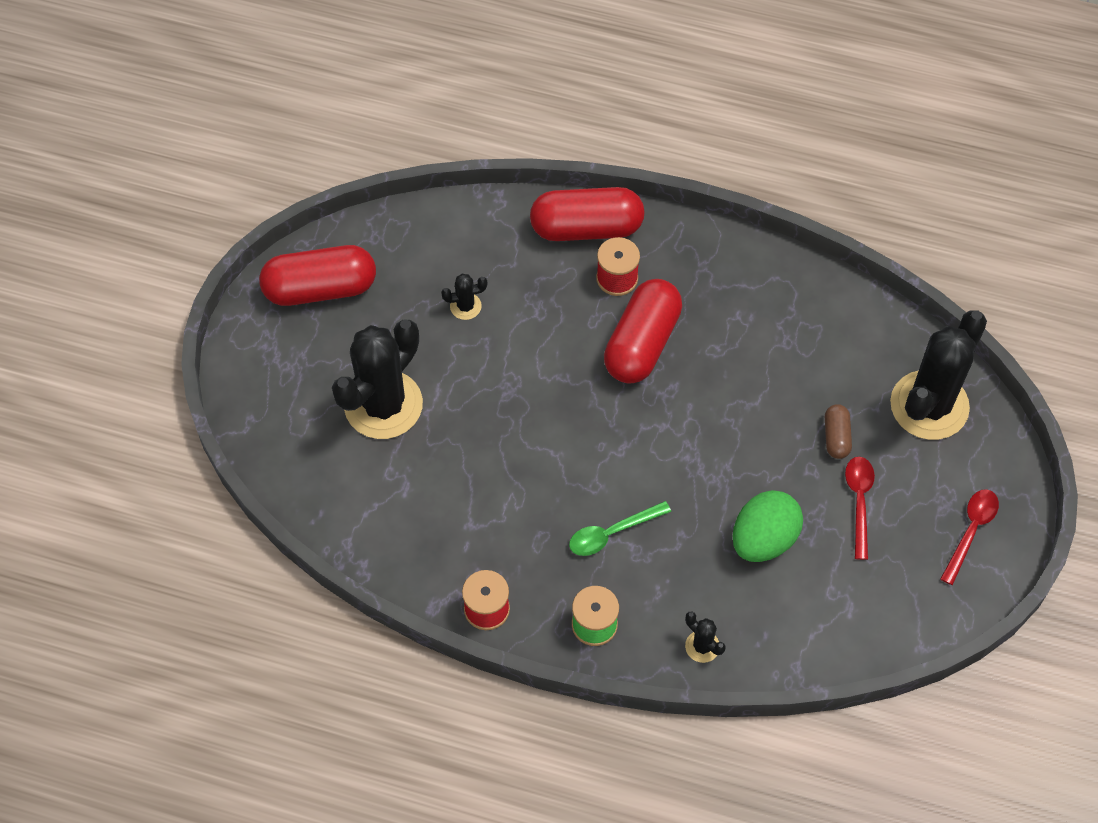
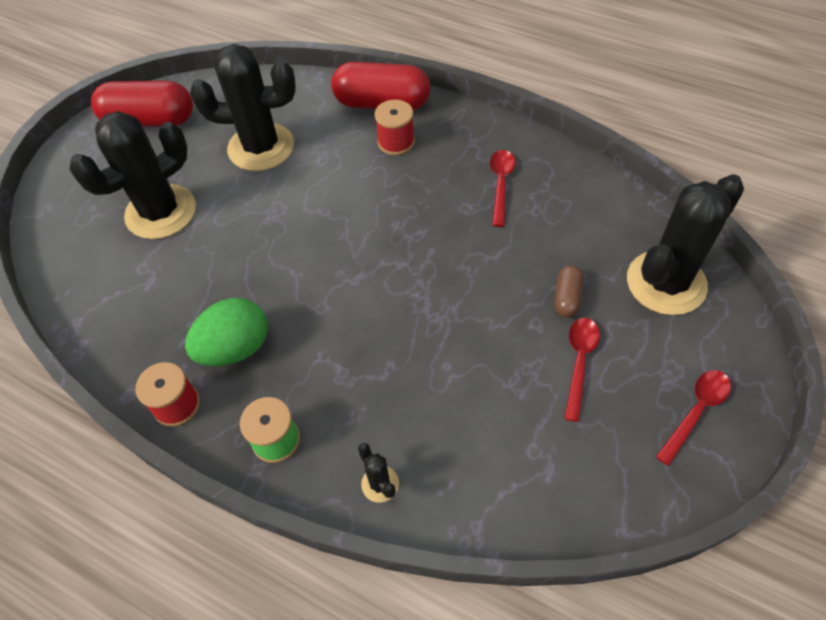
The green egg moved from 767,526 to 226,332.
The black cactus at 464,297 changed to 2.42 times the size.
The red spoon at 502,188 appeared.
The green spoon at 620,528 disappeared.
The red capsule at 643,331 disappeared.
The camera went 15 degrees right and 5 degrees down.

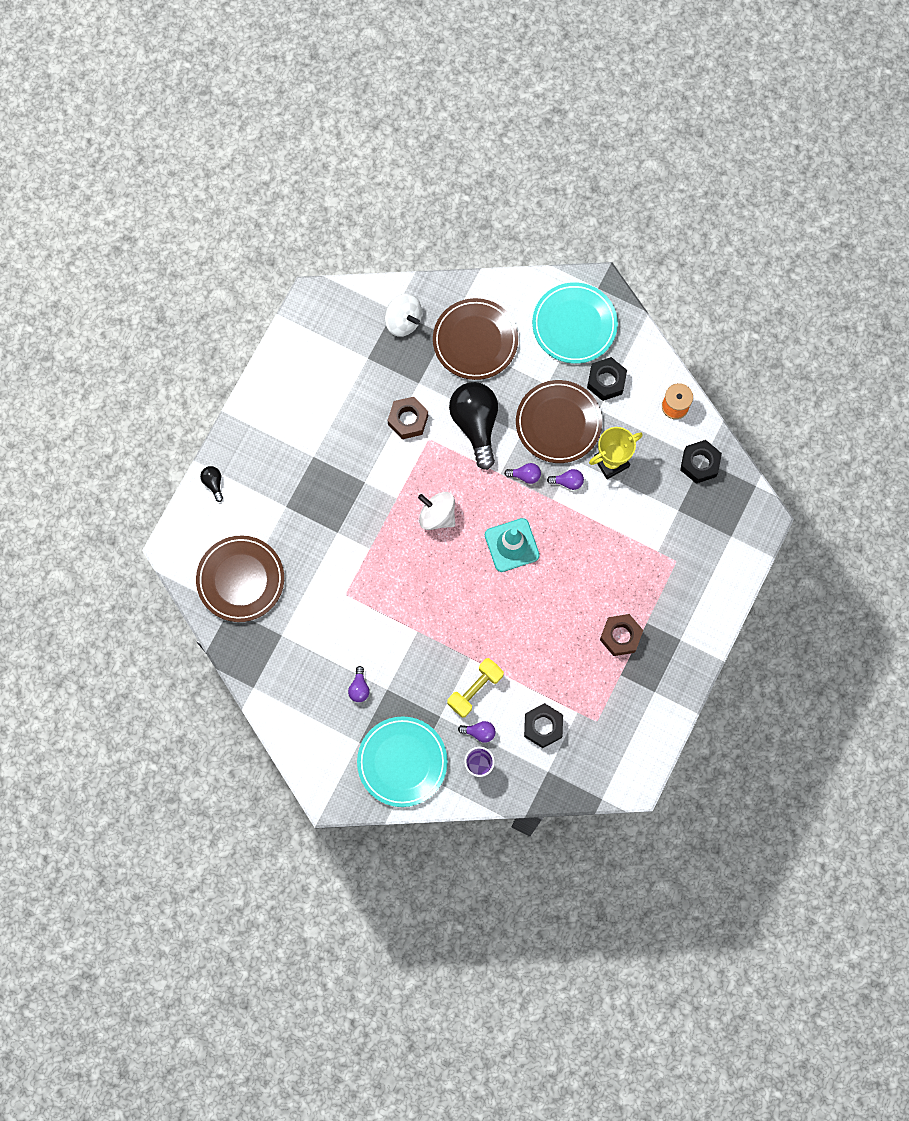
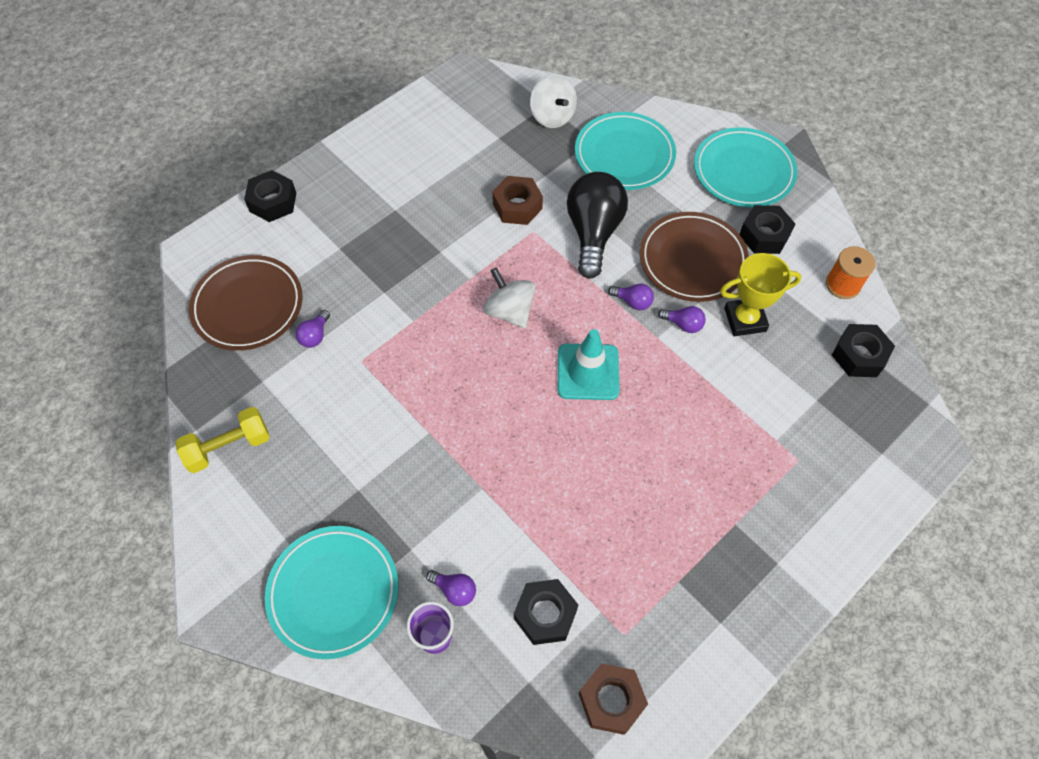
The yellow dumbbell moved from 475,688 to 223,440.
The black light bulb at 211,484 was replaced by the black nut at 270,196.
The purple light bulb moved from 358,684 to 313,329.
The brown plate at 475,339 became the turquoise plate at 625,151.
The brown nut moved from 621,635 to 613,699.
The camera went 20 degrees right and 15 degrees down.

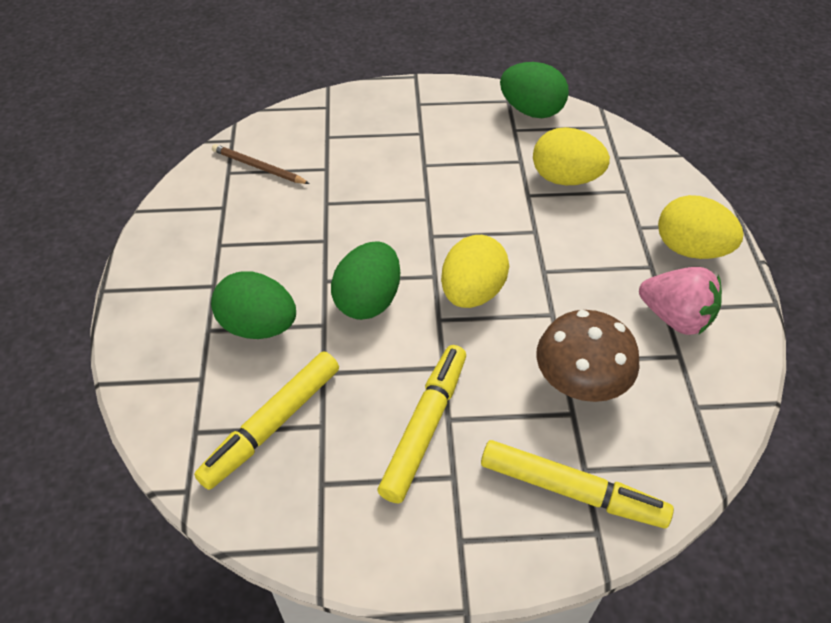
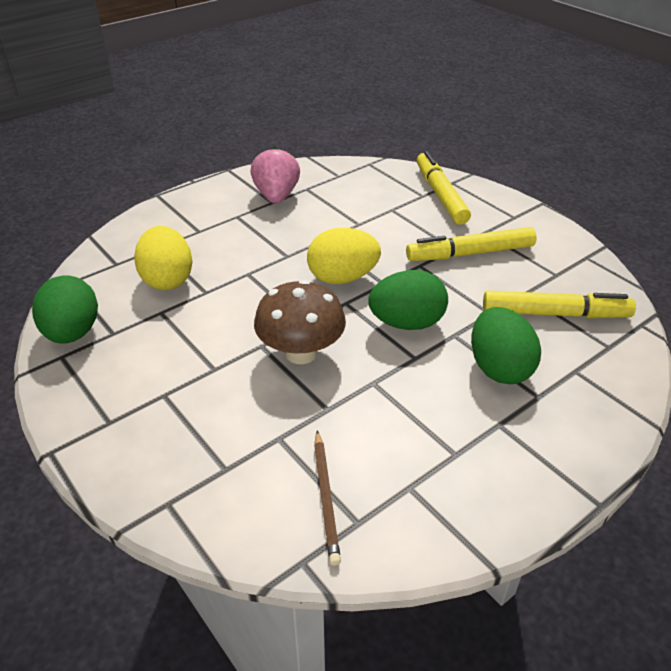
The brown mushroom moved from 588,356 to 300,322.
The yellow egg at 701,227 disappeared.
The camera went 125 degrees left and 10 degrees down.

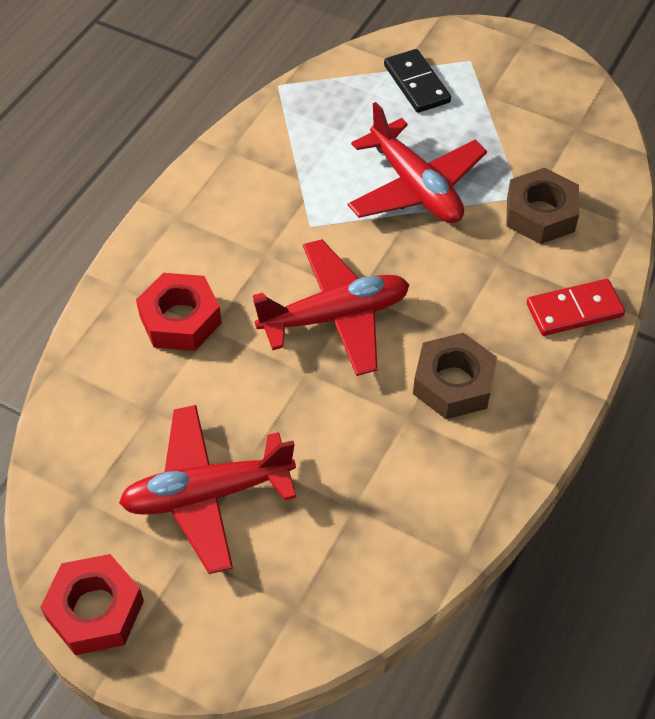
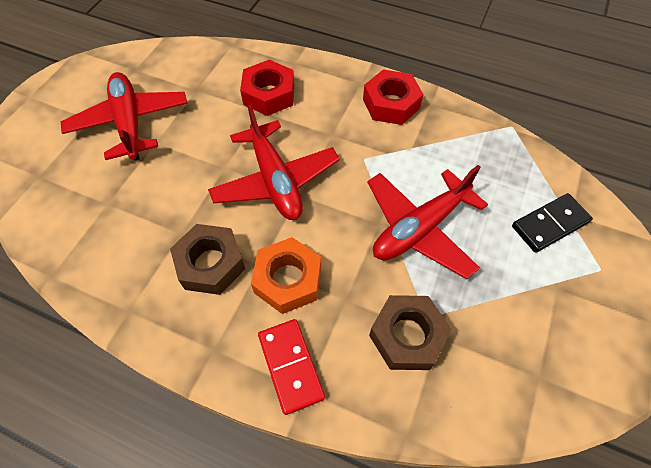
The orange nut at 286,275 appeared.
The red nut moved from 92,604 to 393,97.
The camera went 85 degrees right and 5 degrees up.

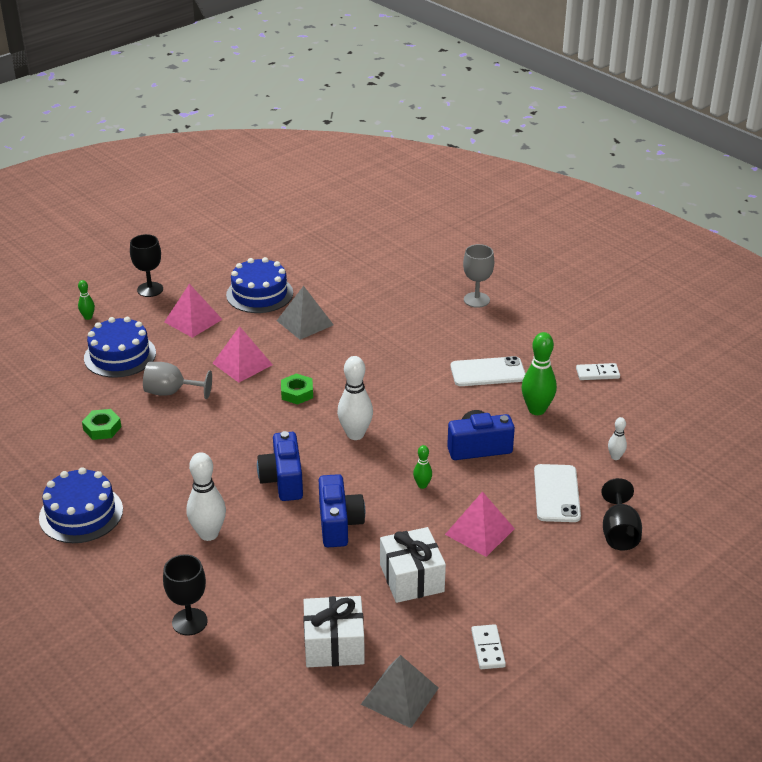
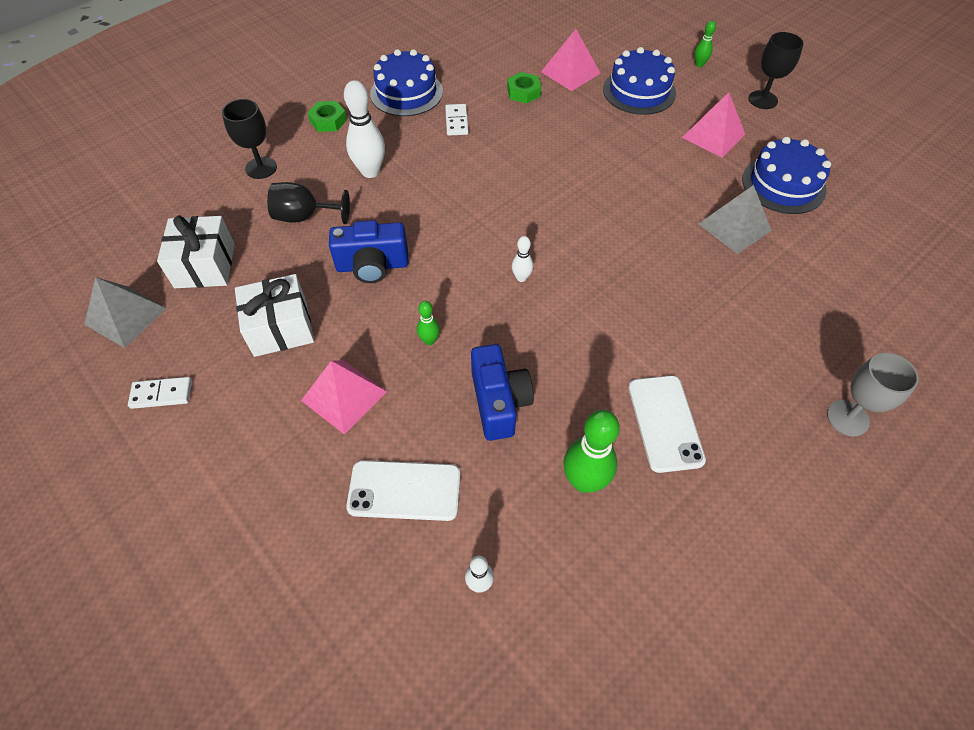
The black goblet moved from 621,514 to 308,203.
The green nut moved from 297,389 to 327,116.
The white domino moved from 598,371 to 457,120.
The white bowling pin at 355,398 changed to 0.51 times the size.
The pink pyramid moved from 243,354 to 571,60.
The grey goblet at 177,380 disappeared.
The blue camera at 280,466 disappeared.
The camera went 90 degrees right and 20 degrees up.

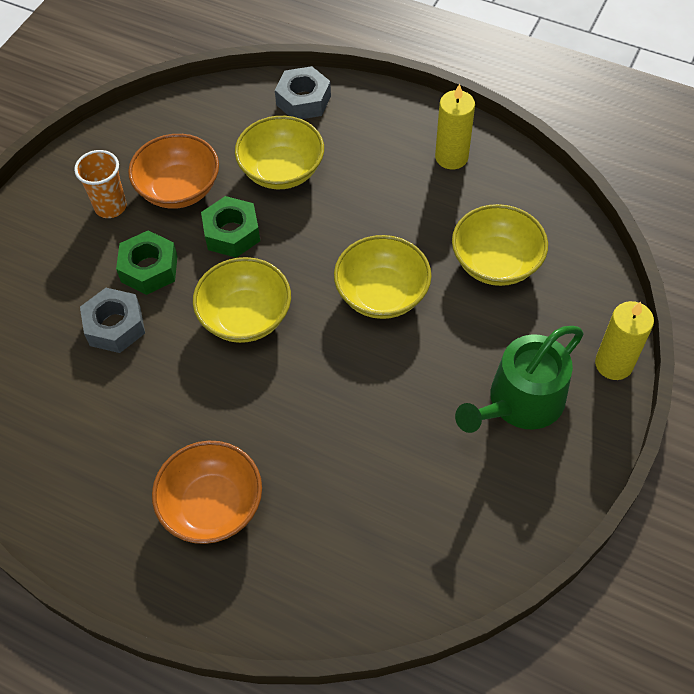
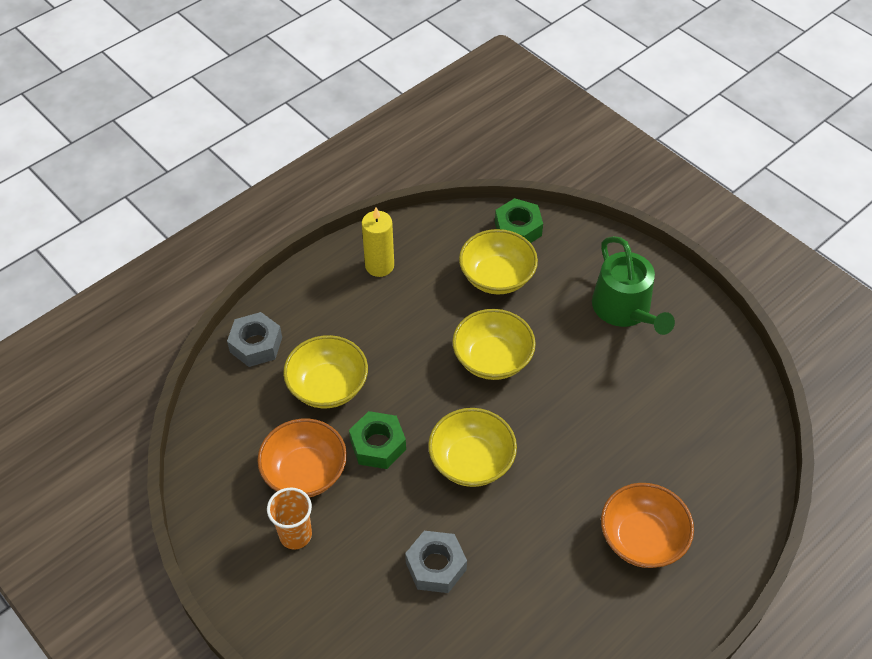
The green nut moved from 146,262 to 519,220.
The yellow candle at 624,340 disappeared.
The camera went 70 degrees left and 5 degrees down.

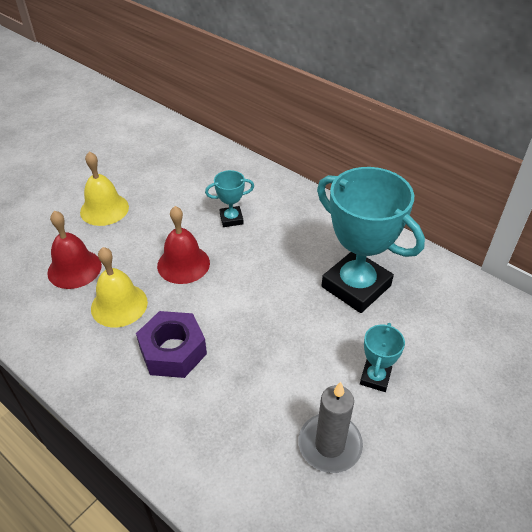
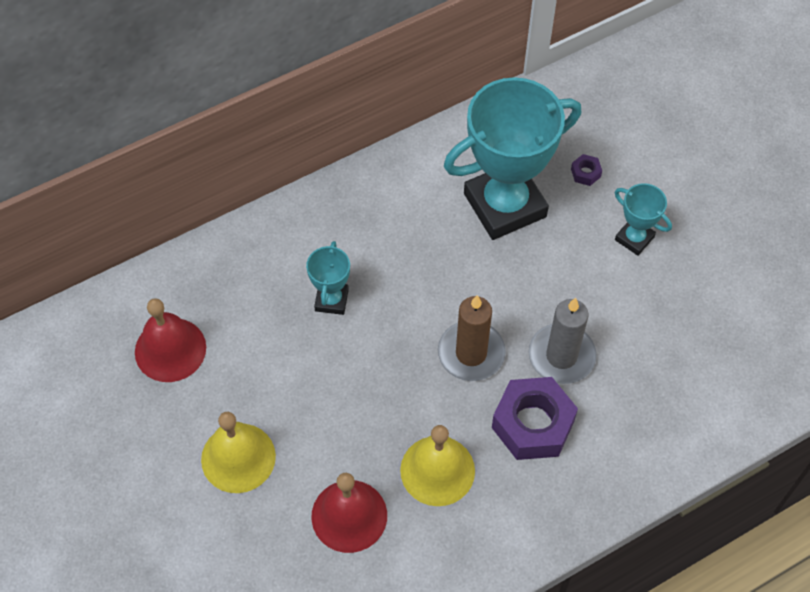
The red bell moved from 183,245 to 170,340.
The brown candle at 472,338 appeared.
The grey candle moved from 330,427 to 562,341.
The purple nut at 586,170 appeared.
The camera went 70 degrees left and 15 degrees up.

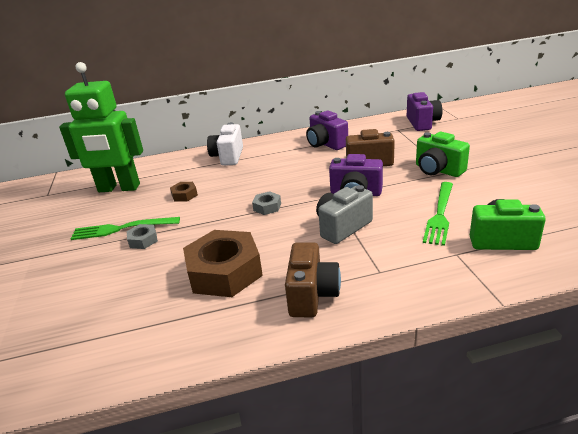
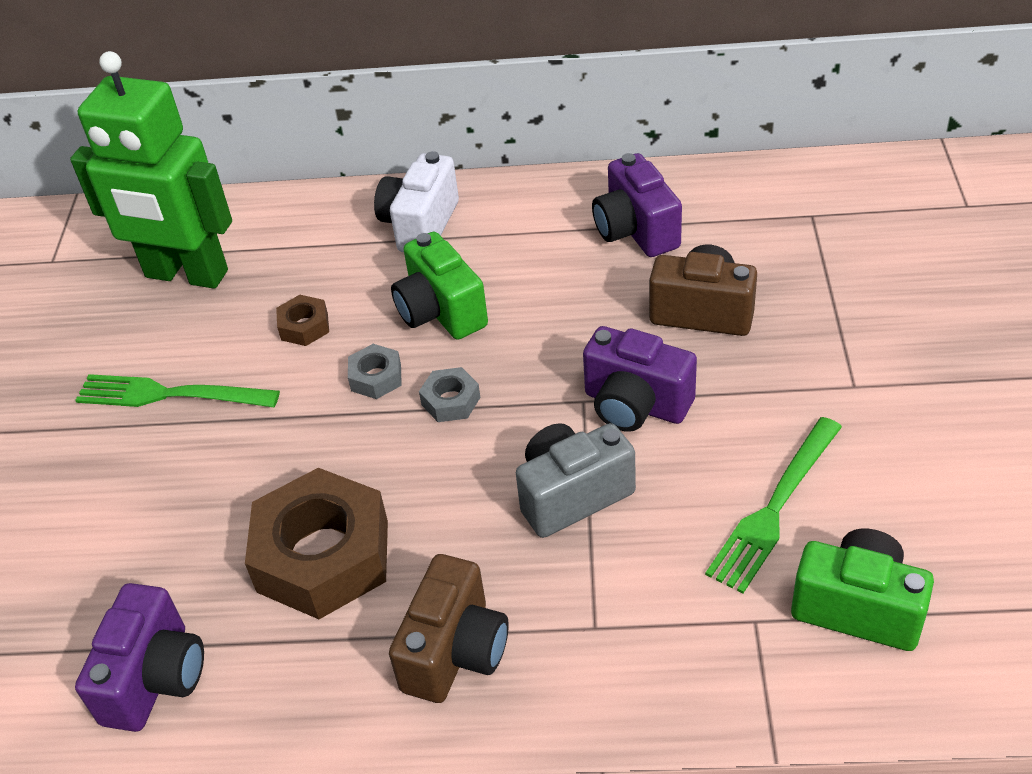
The purple camera moved from 424,111 to 139,657.
The grey nut moved from 142,236 to 375,371.
The green camera moved from 443,154 to 439,286.
The camera went 15 degrees right and 15 degrees up.

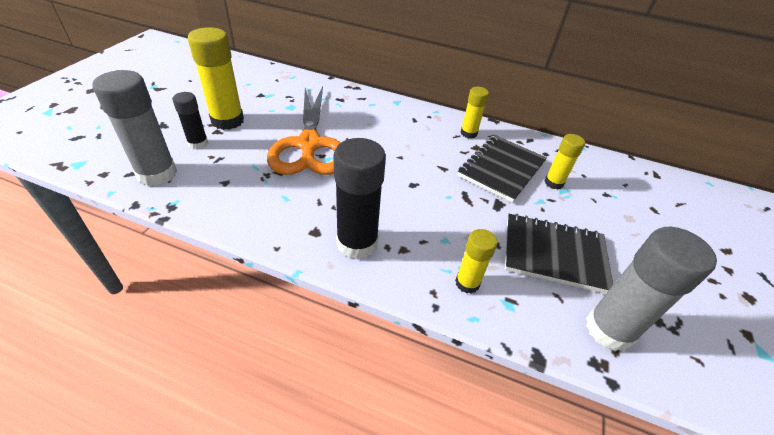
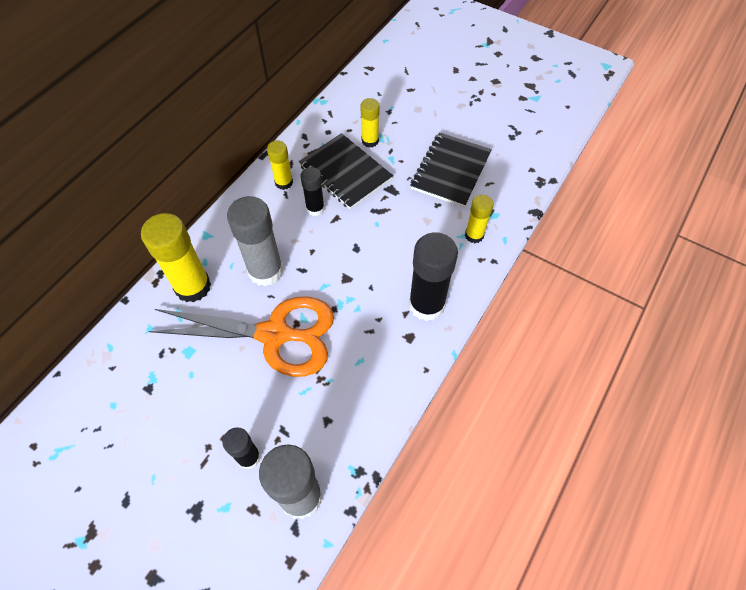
The yellow glue stick moved from 216,78 to 176,257.
The grey glue stick moved from 651,289 to 255,241.
The black glue stick at 312,191 appeared.
The camera went 75 degrees left and 15 degrees up.

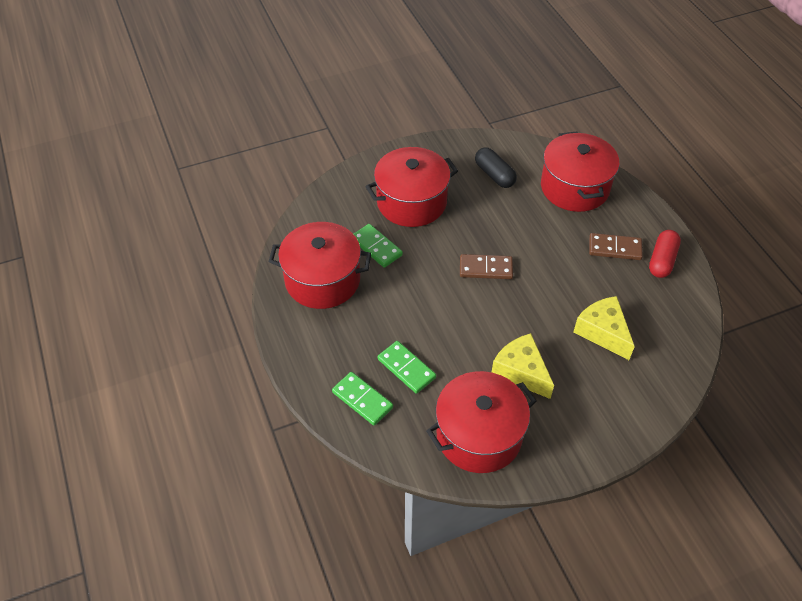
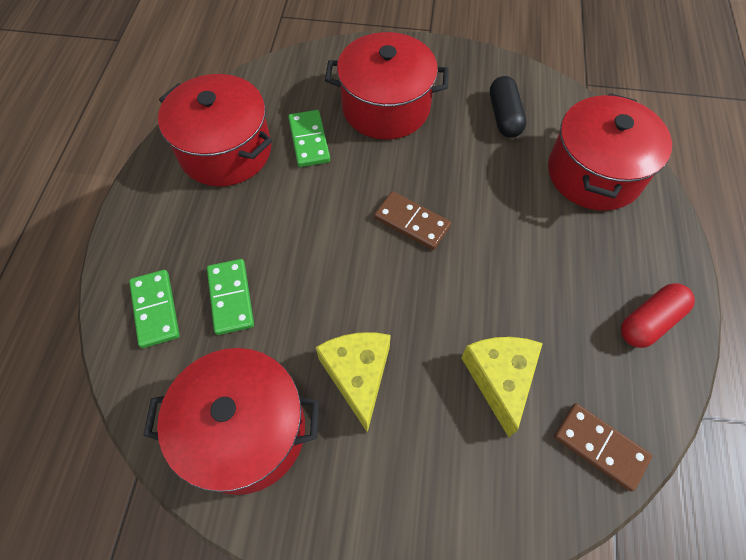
The brown domino moved from 616,246 to 603,447.
The camera went 30 degrees right and 10 degrees up.

